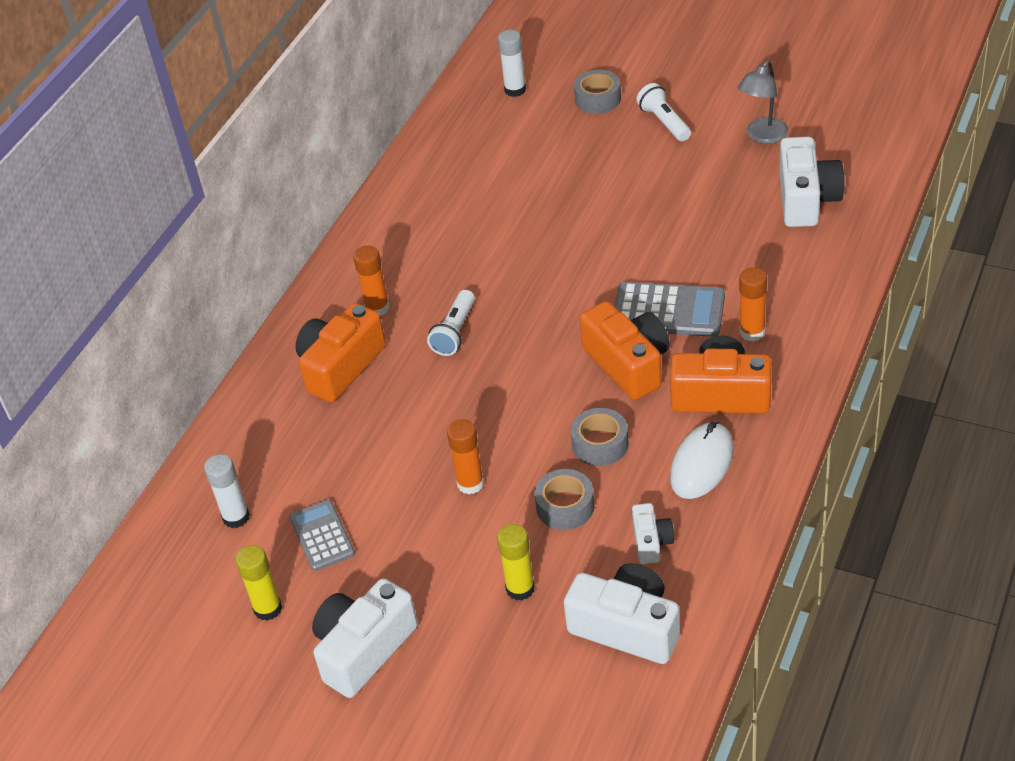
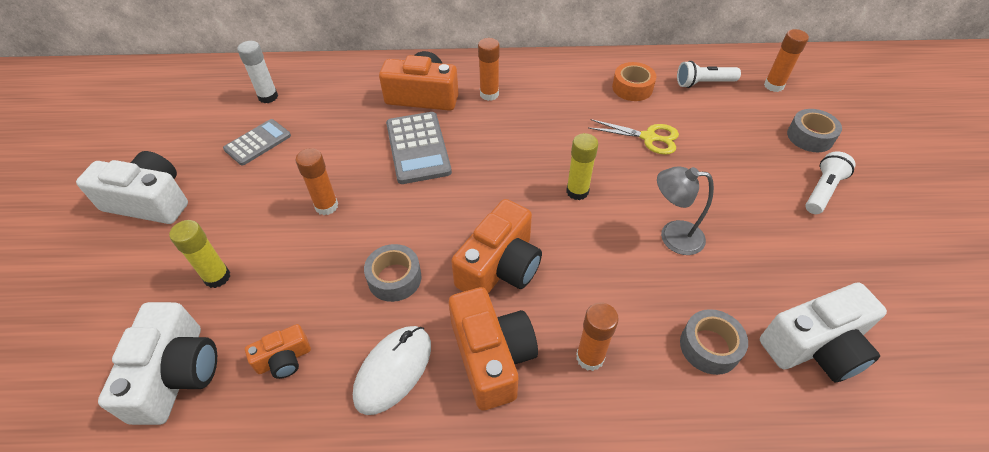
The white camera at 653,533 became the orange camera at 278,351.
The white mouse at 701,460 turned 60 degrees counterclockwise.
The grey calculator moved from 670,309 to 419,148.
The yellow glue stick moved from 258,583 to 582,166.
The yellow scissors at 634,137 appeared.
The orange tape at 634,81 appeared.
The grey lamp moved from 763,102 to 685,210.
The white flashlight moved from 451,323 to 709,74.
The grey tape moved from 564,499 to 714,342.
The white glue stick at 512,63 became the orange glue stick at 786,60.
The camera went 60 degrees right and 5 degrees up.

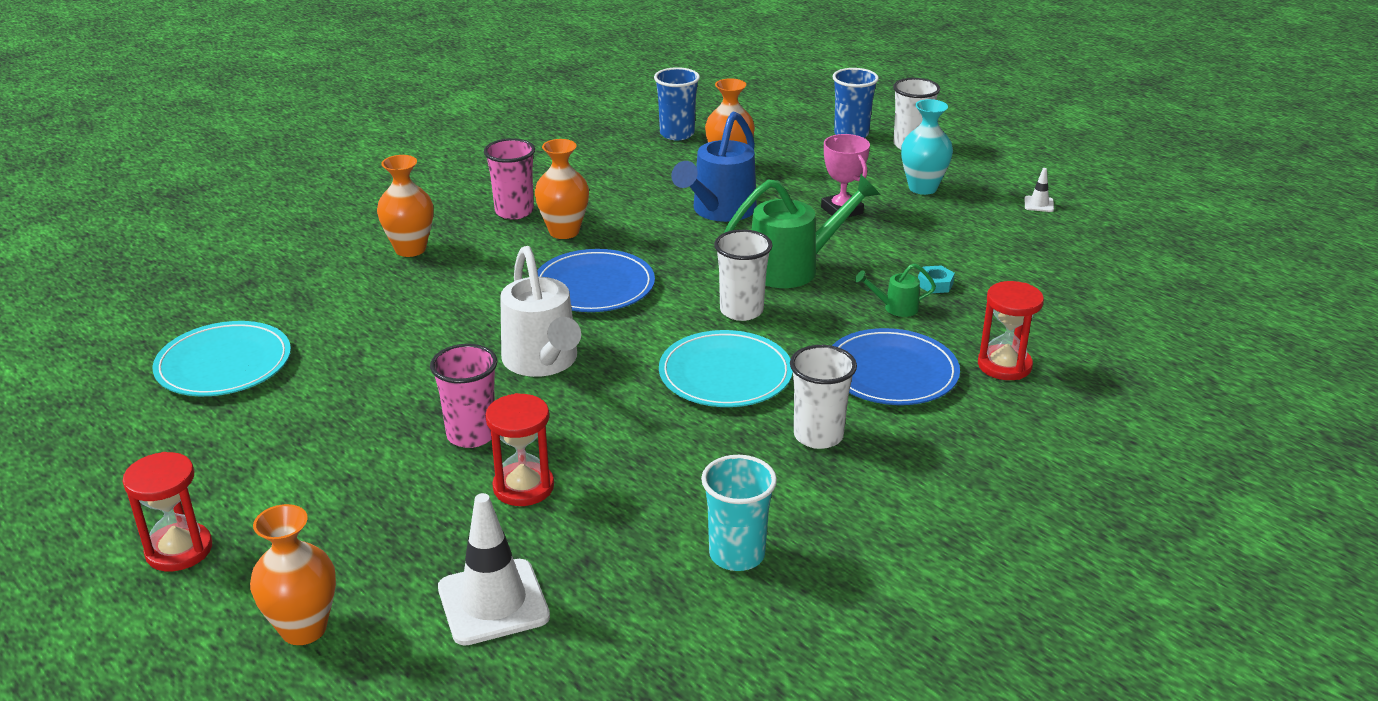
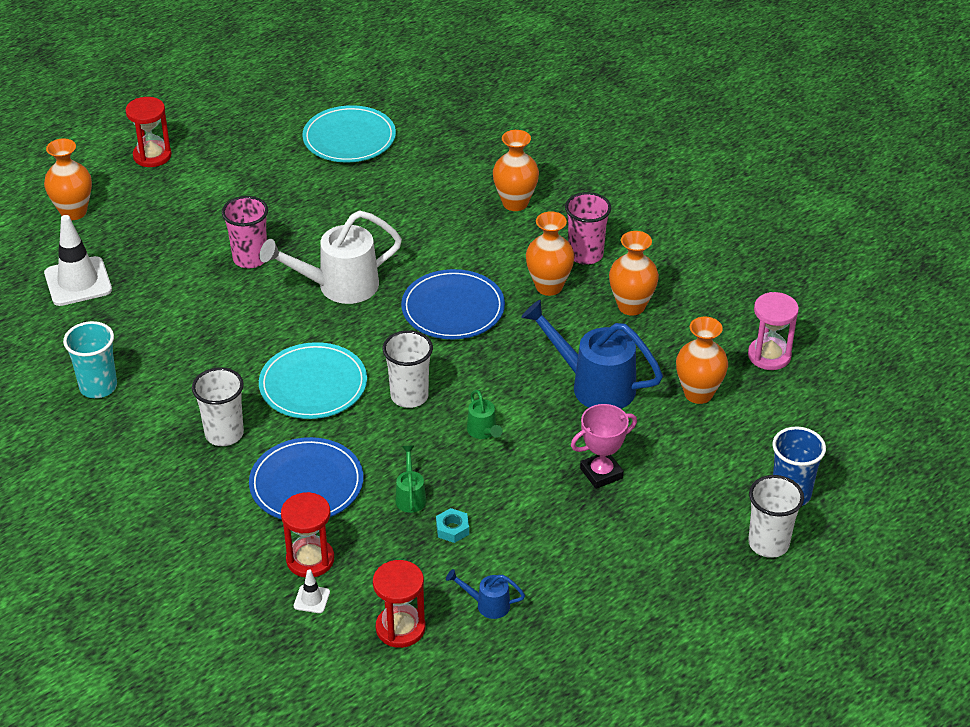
The white traffic cone moved from 1039,190 to 312,591.
The red hourglass moved from 519,449 to 399,604.
The blue watering can at 485,594 appeared.
The green watering can at 802,231 changed to 0.47 times the size.
The orange vase at 634,273 appeared.
The blue cup at 677,103 was replaced by the pink hourglass at 773,331.
The turquoise vase at 927,147 disappeared.
The camera went 90 degrees right and 10 degrees up.

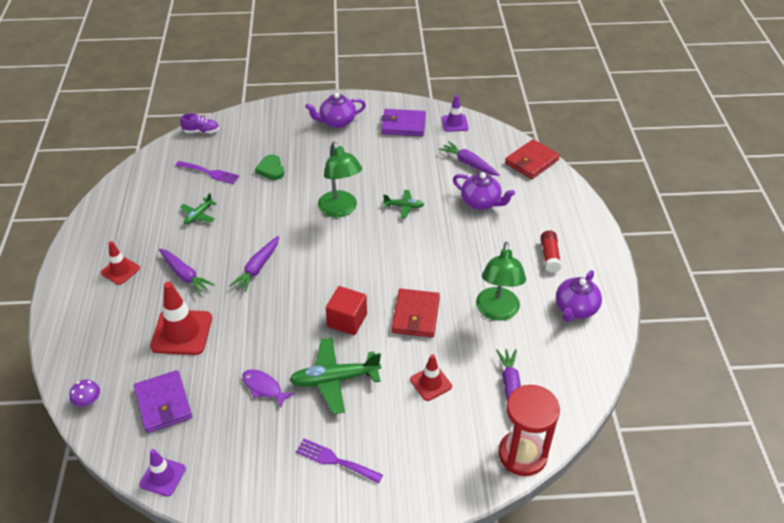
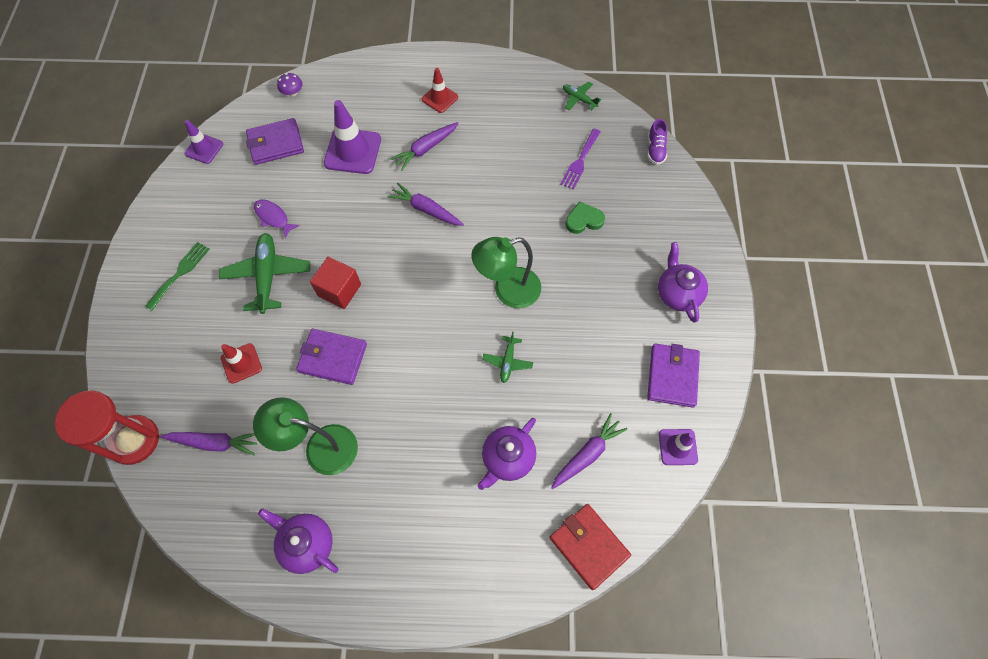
The purple fork at 339,461 became the green fork at 177,276.
The purple fish at 268,388 turned 90 degrees counterclockwise.
The red wallet at 416,313 became the purple wallet at 331,357.
The red traffic cone at 181,318 became the purple traffic cone at 352,137.
The green plane moved from 198,209 to 582,96.
The red glue stick at 551,251 disappeared.
The camera went 95 degrees right and 20 degrees up.

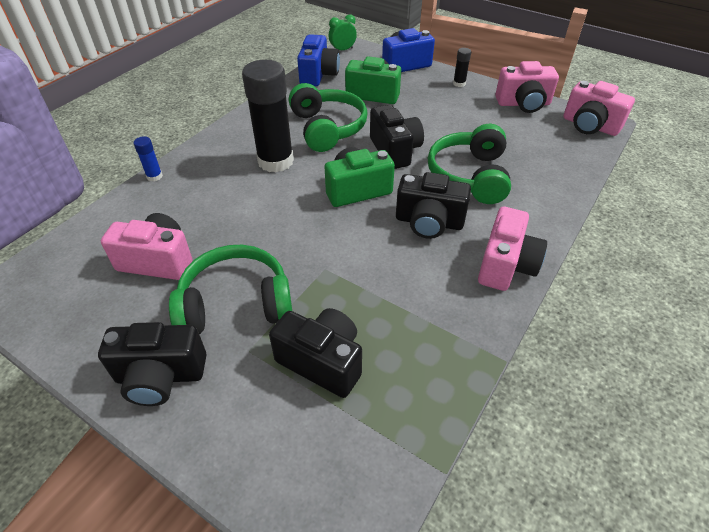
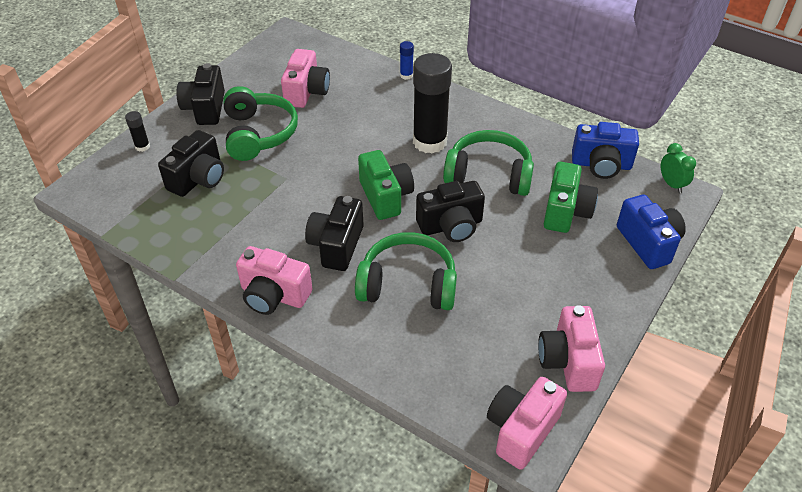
The black glue stick moved from 462,67 to 137,131.
The green headphones at 328,117 turned 150 degrees counterclockwise.
The camera went 90 degrees right and 0 degrees up.

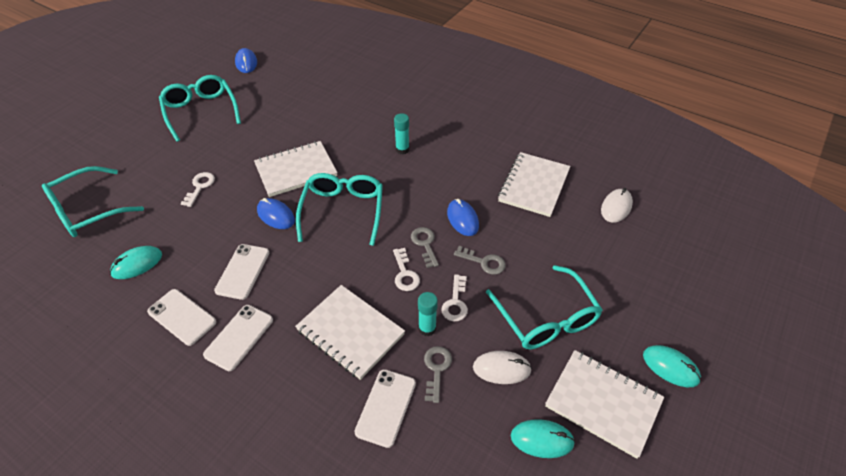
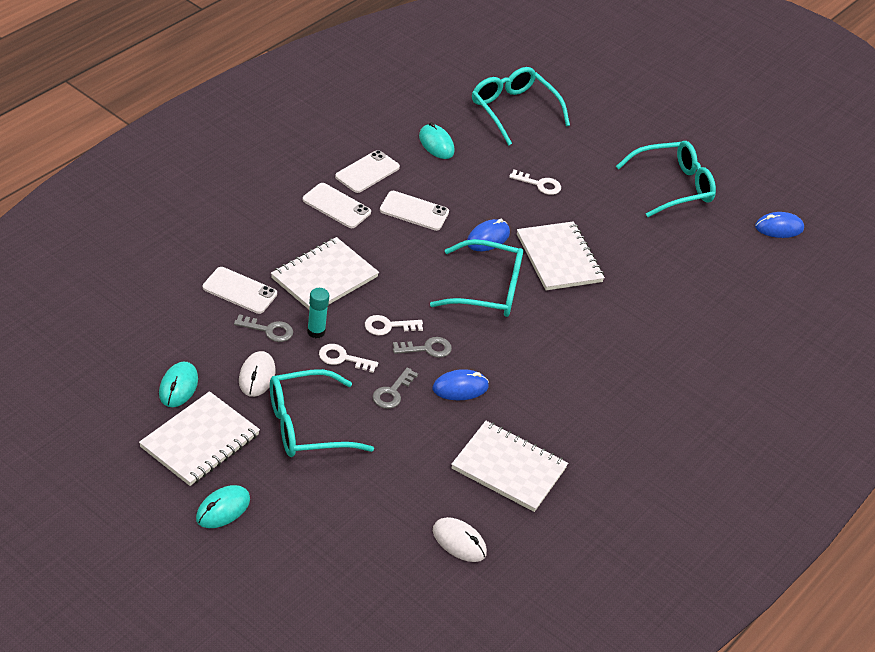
The turquoise glue stick at 402,133 disappeared.
The camera went 90 degrees right and 5 degrees down.

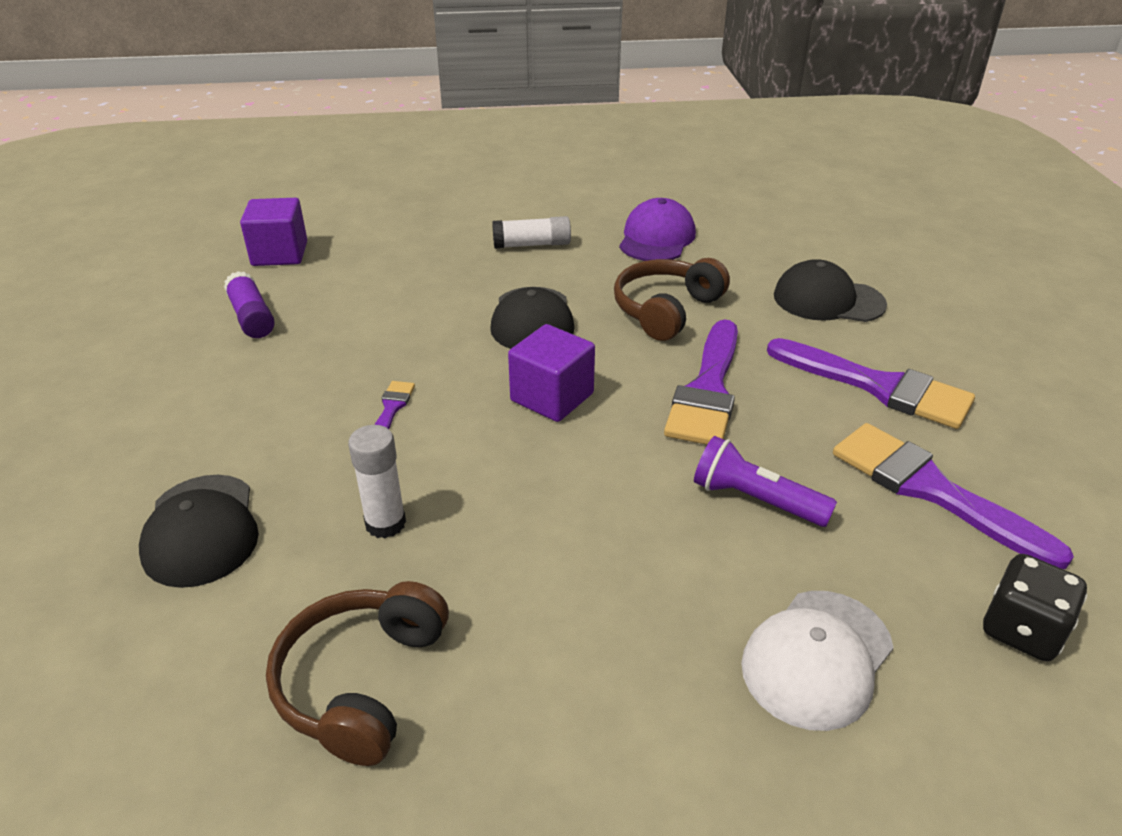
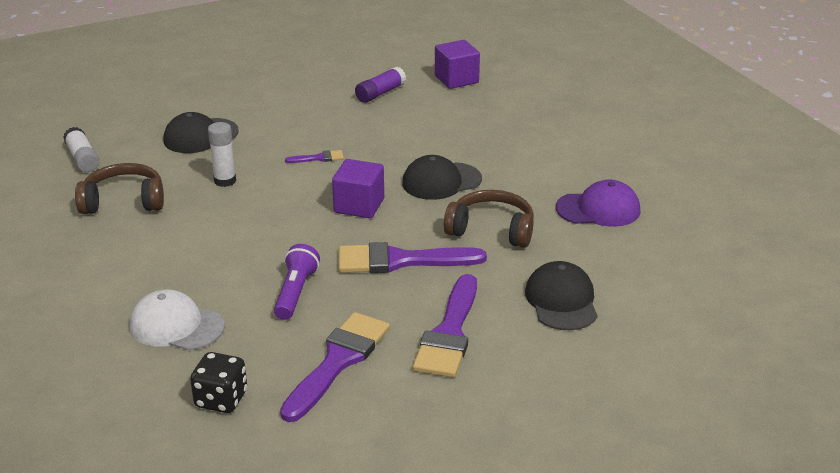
The white glue stick moved from 531,232 to 81,149.
The camera went 70 degrees right and 5 degrees down.

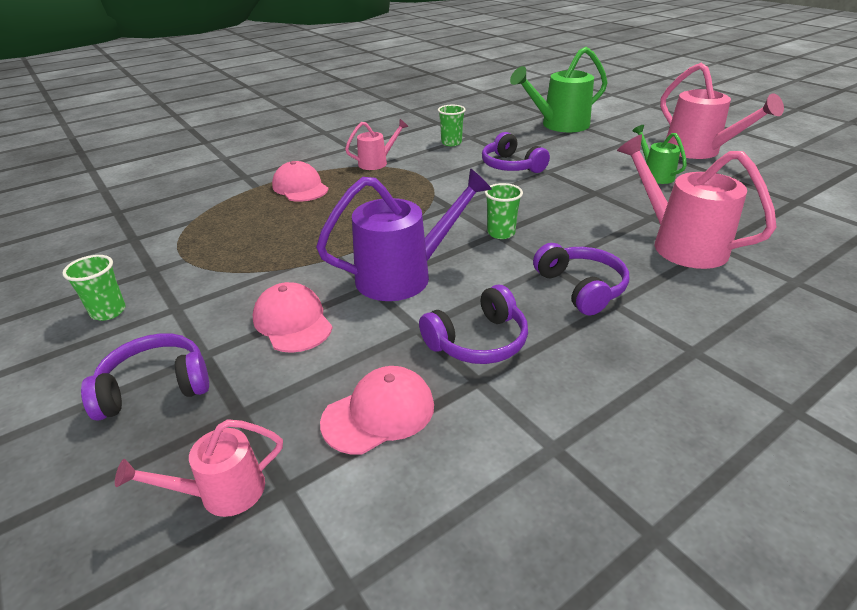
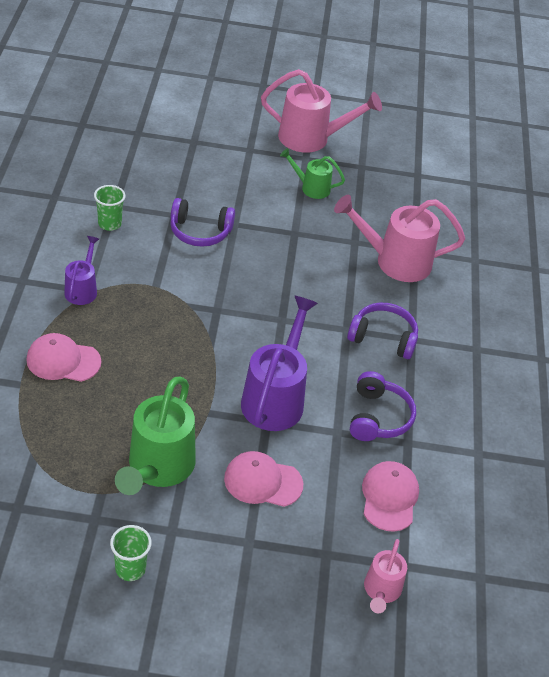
The pink watering can at 376,144 became the purple watering can at 81,270.
The green watering can moved from 559,89 to 155,435.
The purple headphones at 145,377 disappeared.
The green cup at 504,211 disappeared.
The camera went 55 degrees left and 10 degrees up.

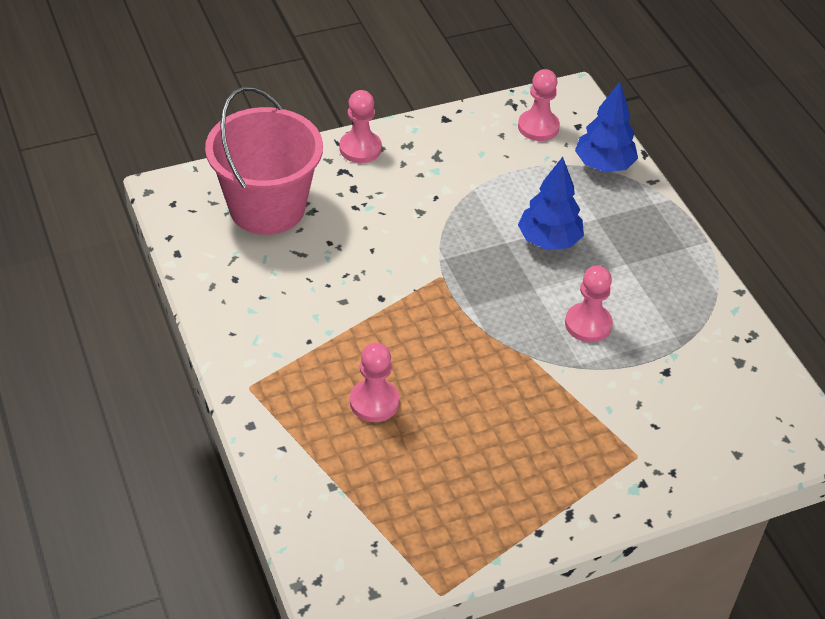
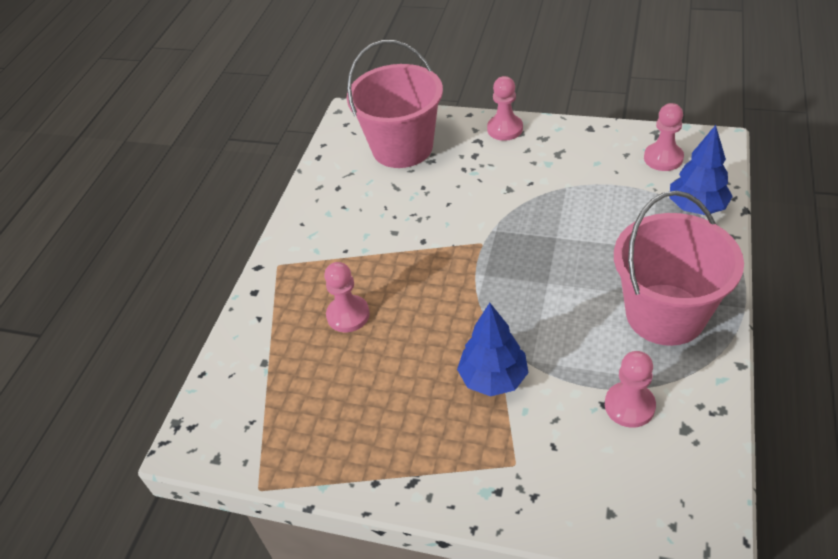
The blue tree moved from 551,203 to 493,350.
The pink pawn moved from 589,303 to 630,389.
The pink bucket at 679,268 appeared.
The camera went 45 degrees right and 0 degrees up.

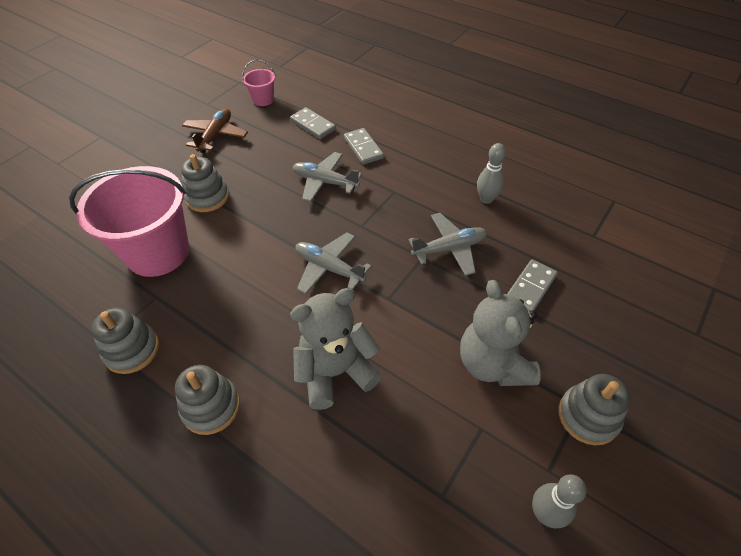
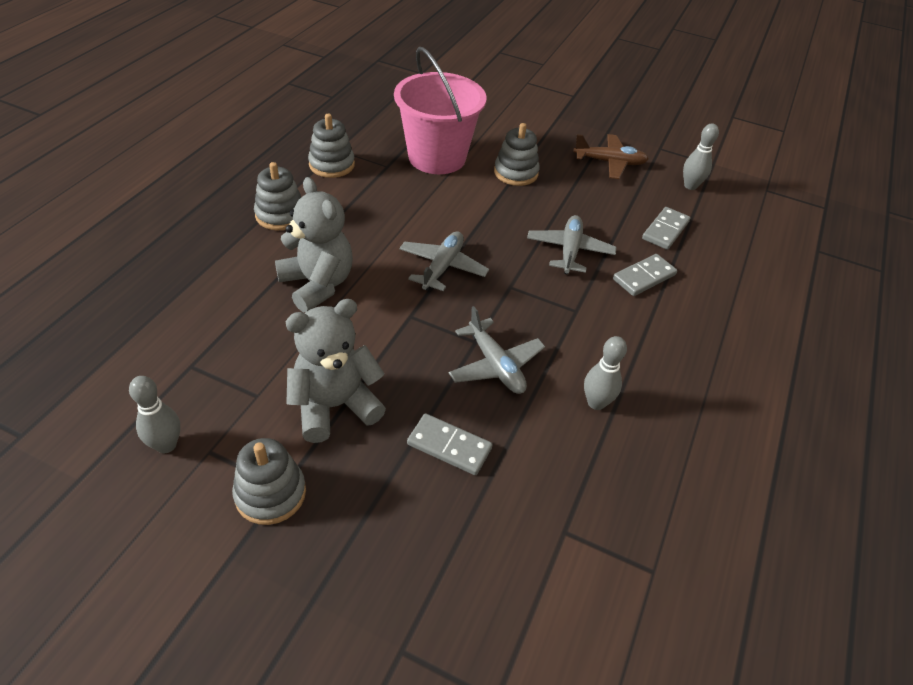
The pink bucket at 259,83 was replaced by the grey bowling pin at 701,156.
The camera went 75 degrees right and 5 degrees down.

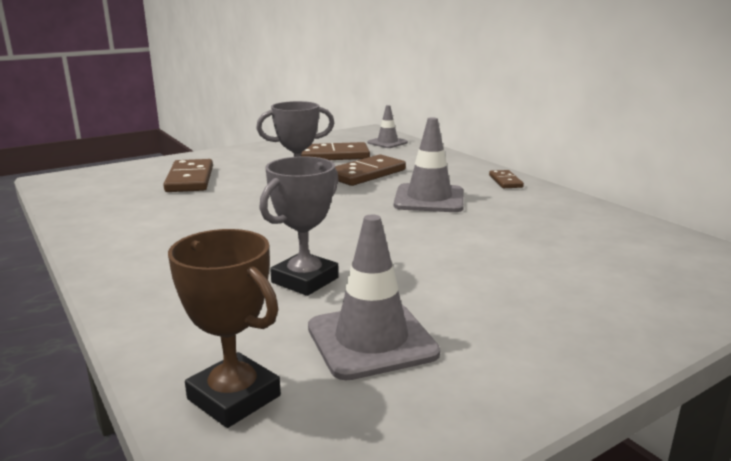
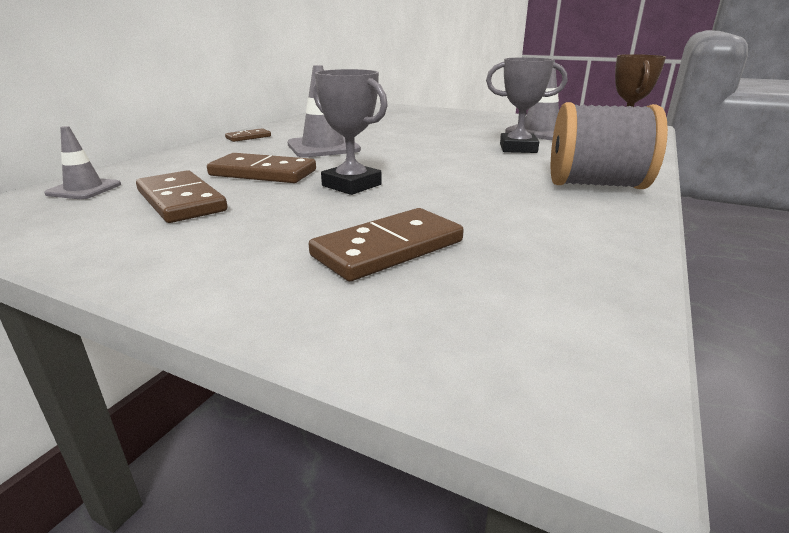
The grey spool at 609,145 appeared.
The camera went 120 degrees left and 5 degrees up.

